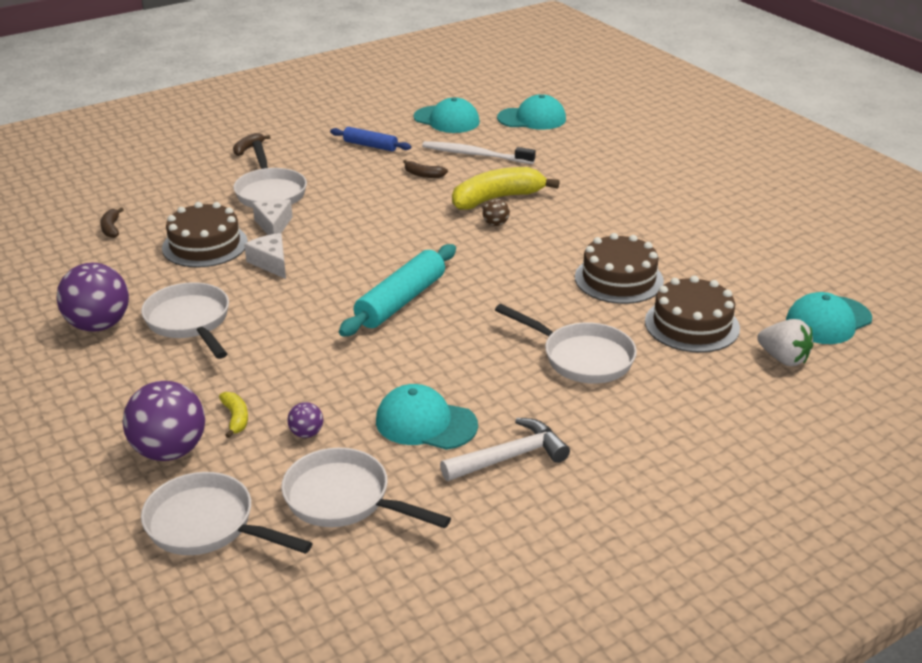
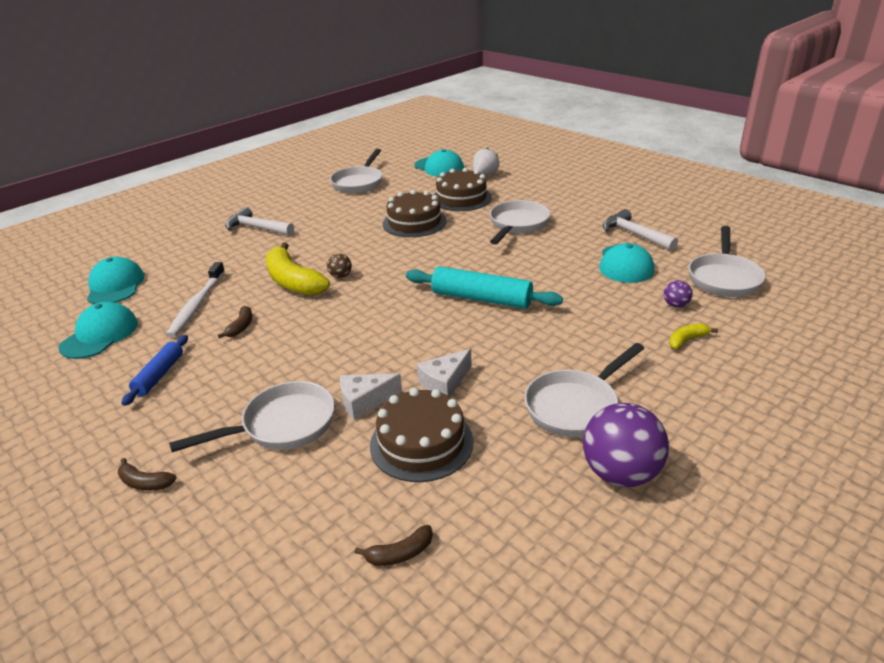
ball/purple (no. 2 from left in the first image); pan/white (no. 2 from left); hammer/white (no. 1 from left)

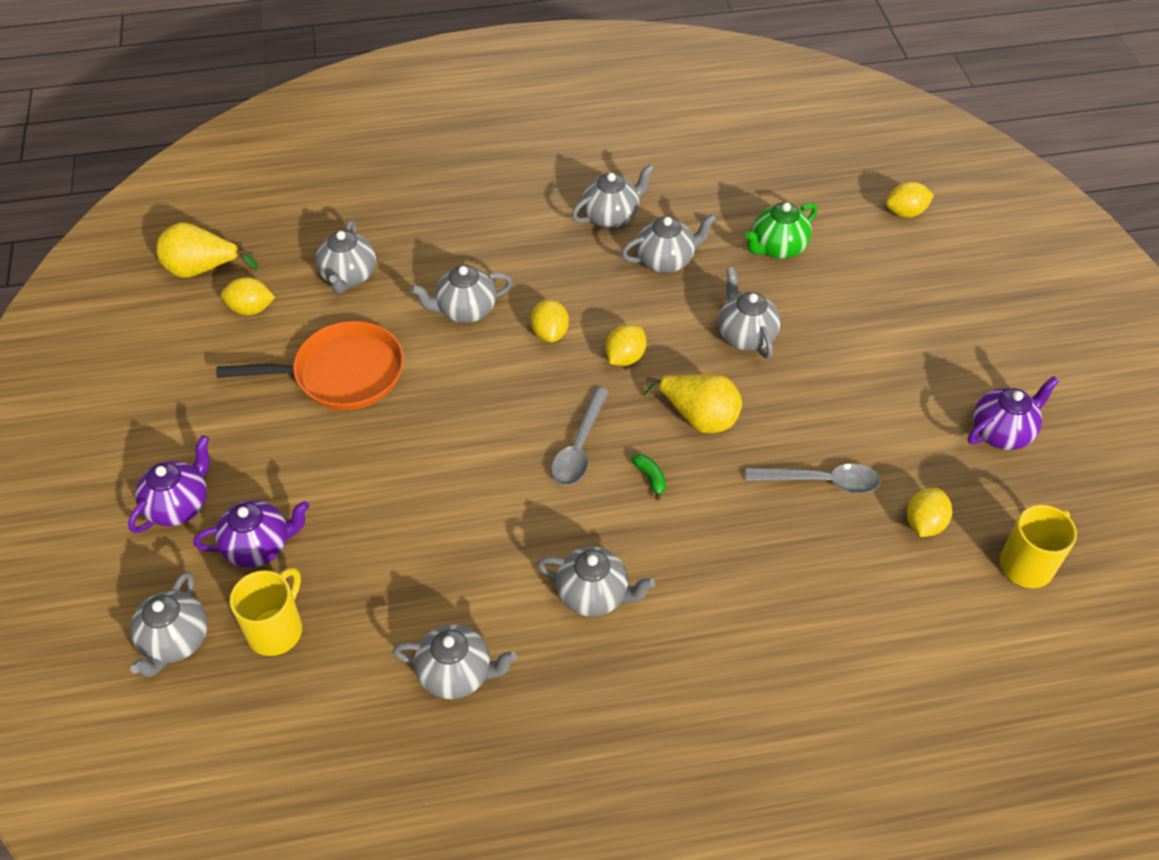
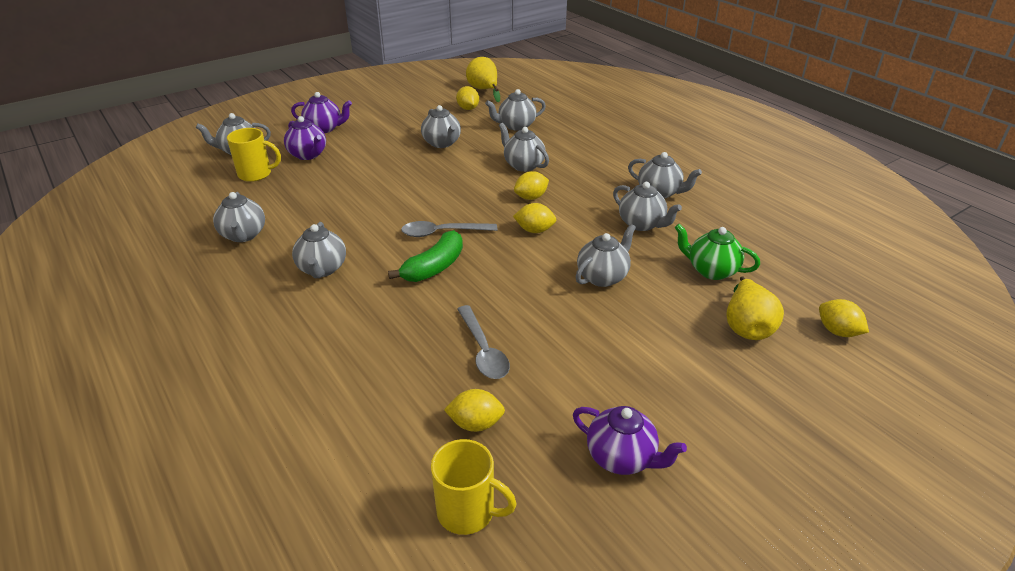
teapot/grey (no. 4 from left); banana/green; pear/yellow (no. 2 from left)

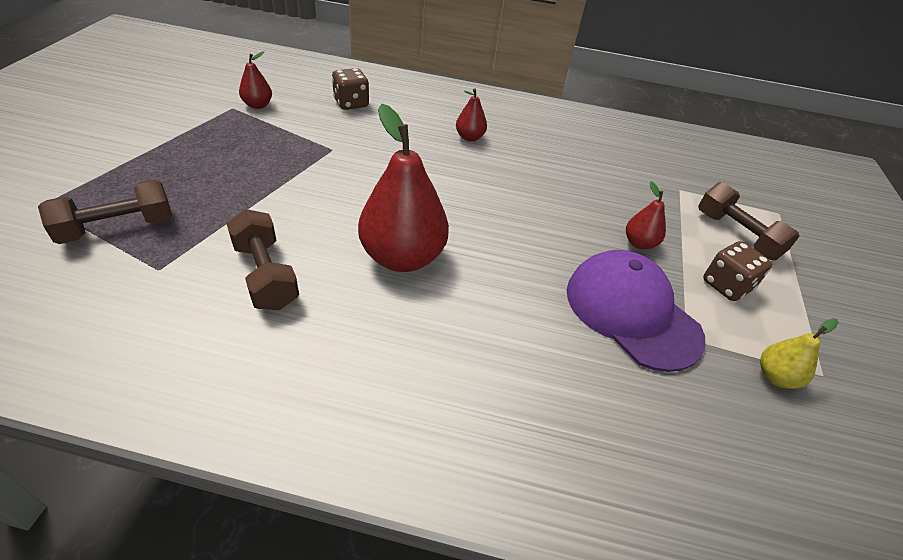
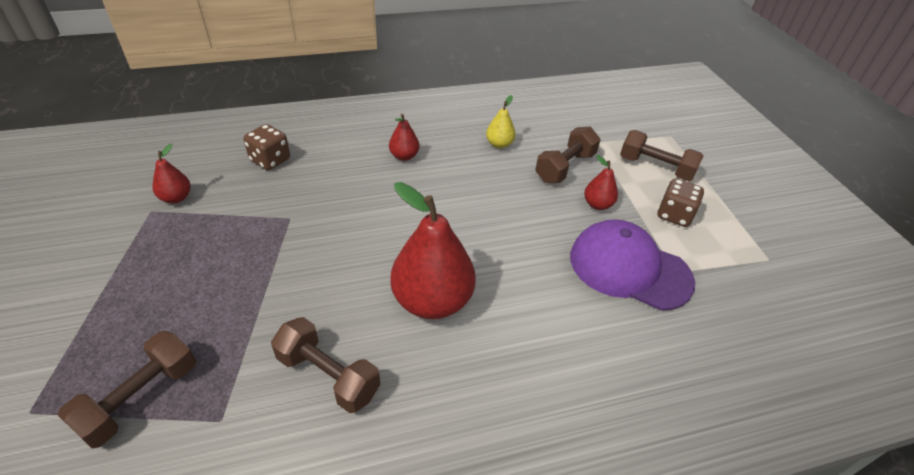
pear/yellow; dumbbell/brown (no. 3 from left)

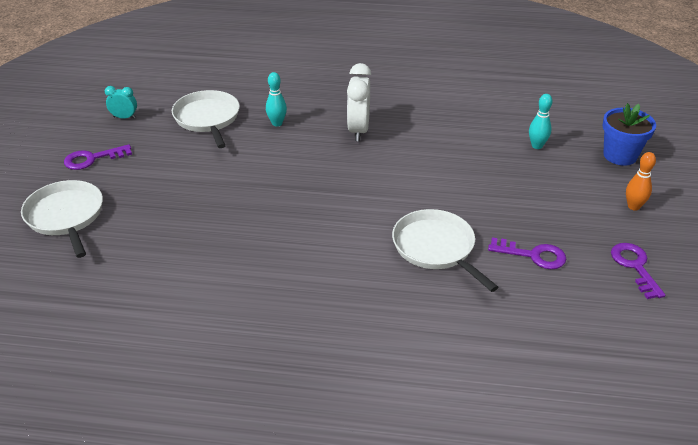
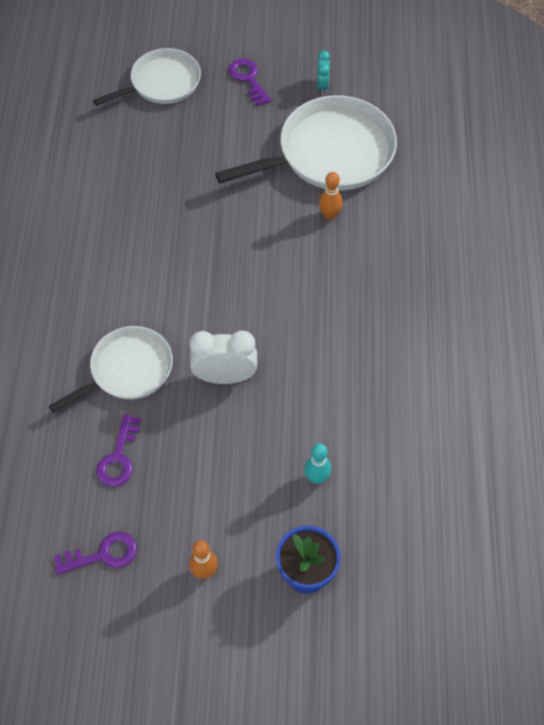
pan/white (no. 3 from left); bowling pin/orange (no. 2 from left); clock/white

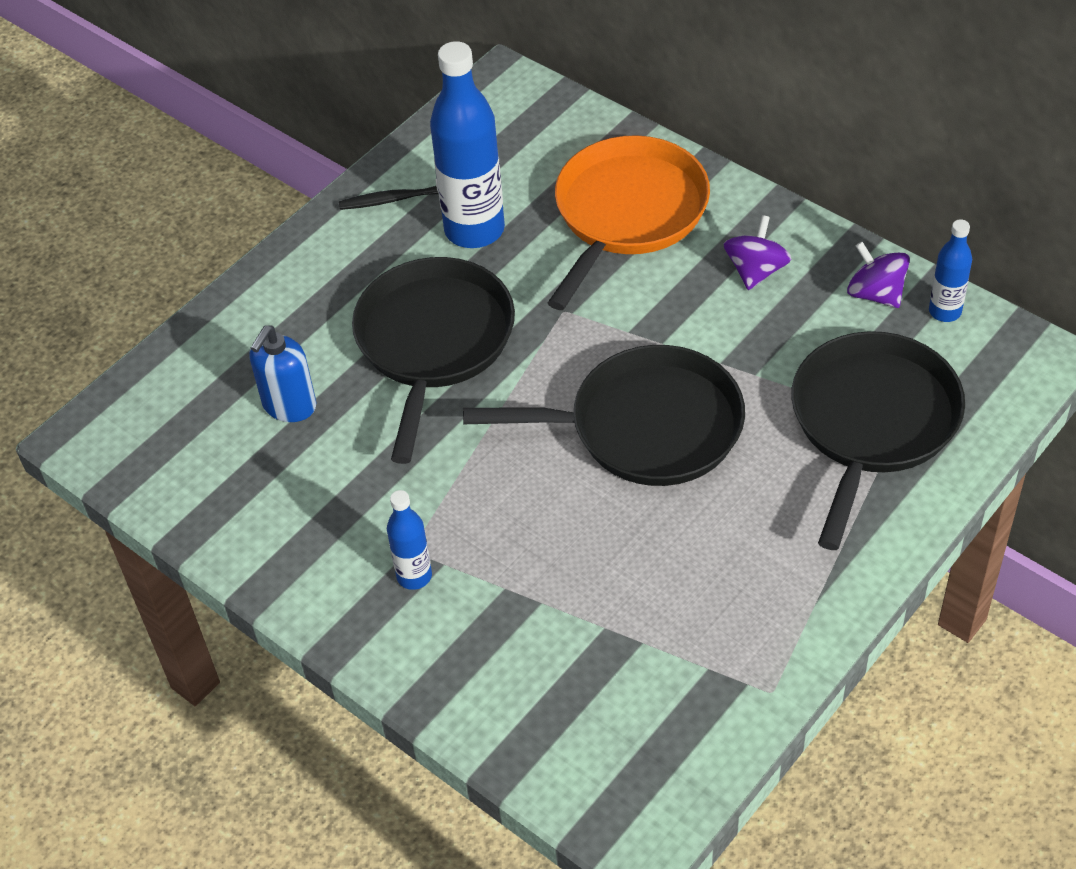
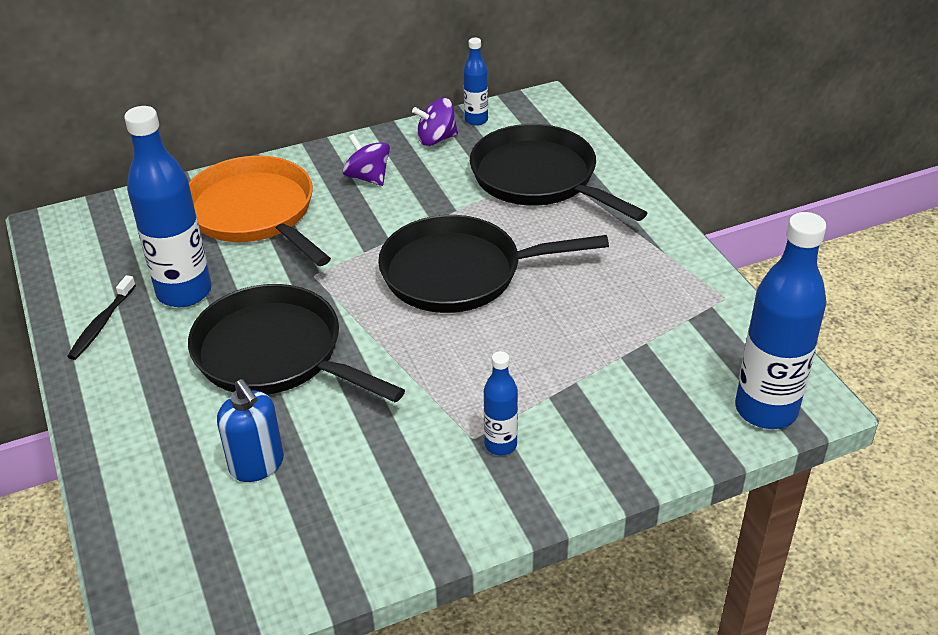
pan/black (no. 2 from left); bottle/blue (no. 4 from left)

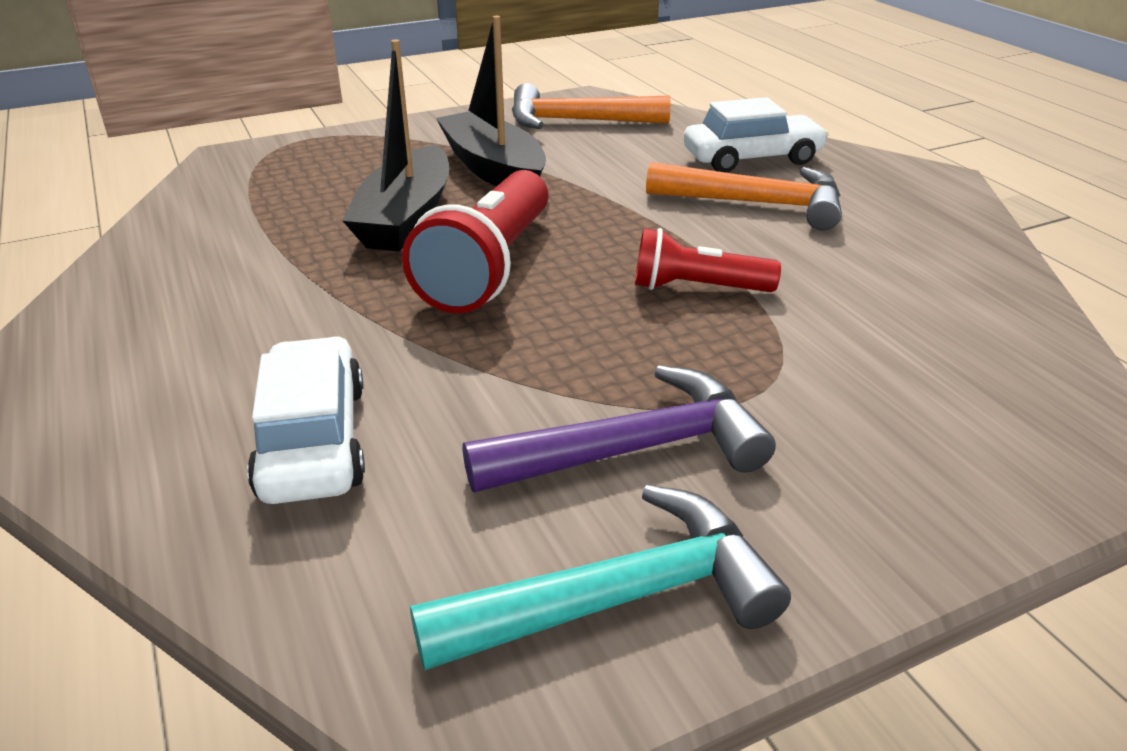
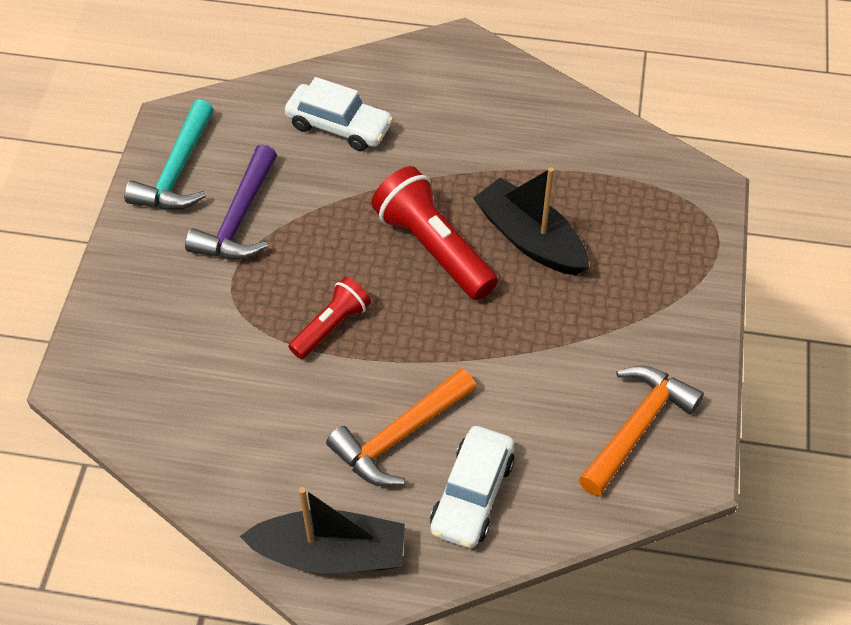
boat/black (no. 1 from left)

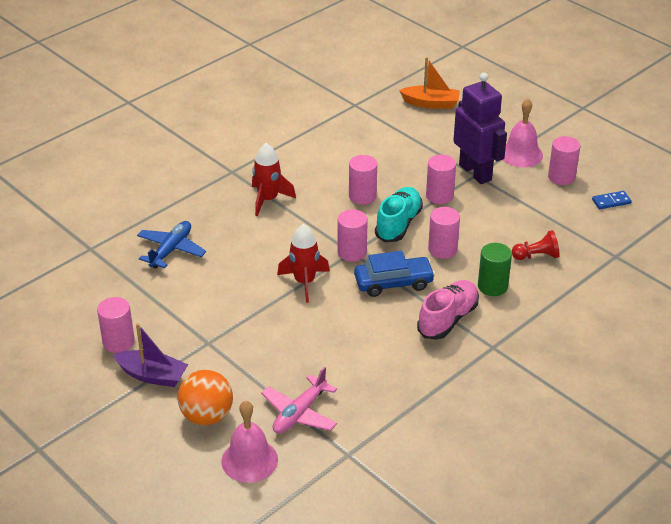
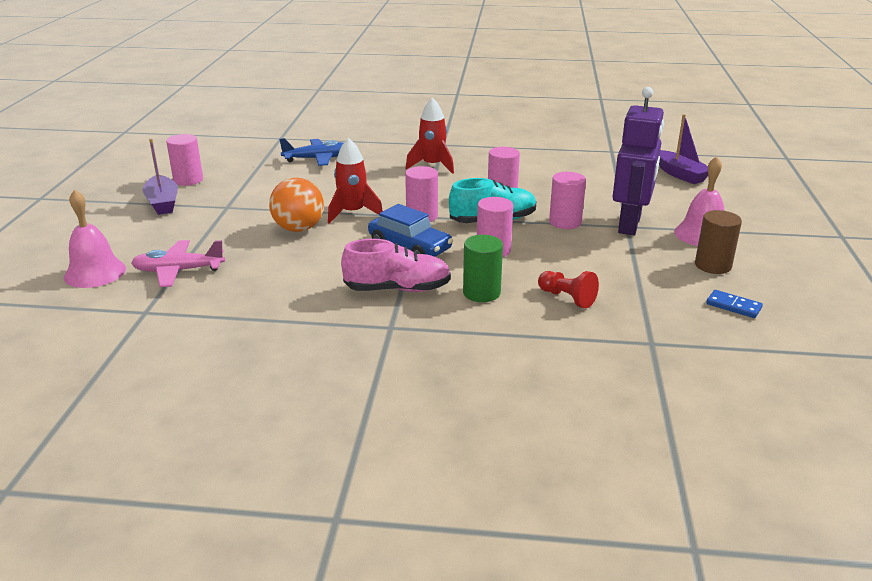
ball/orange; boat/purple (no. 2 from left); cylinder/brown

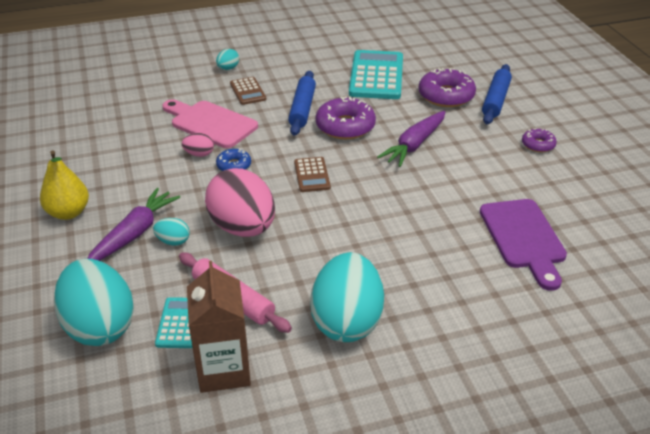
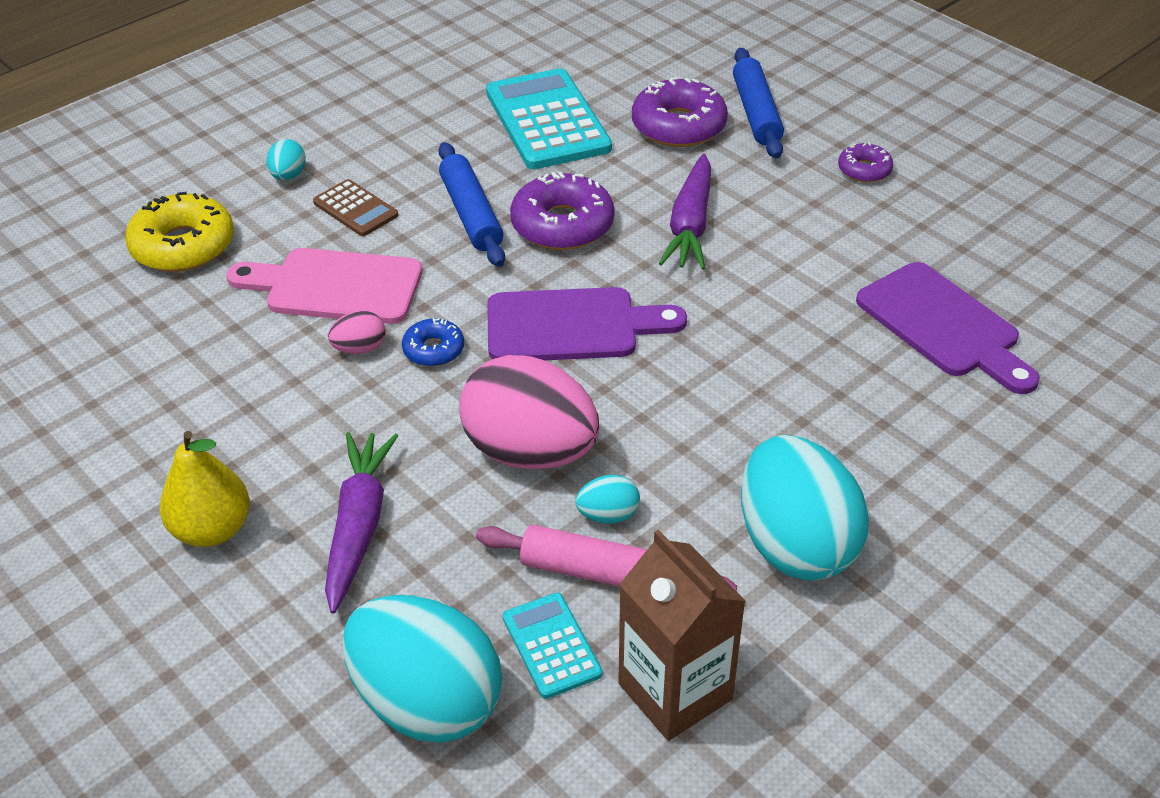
egg/turquoise (no. 3 from left); cutting board/purple (no. 1 from left); donut/yellow

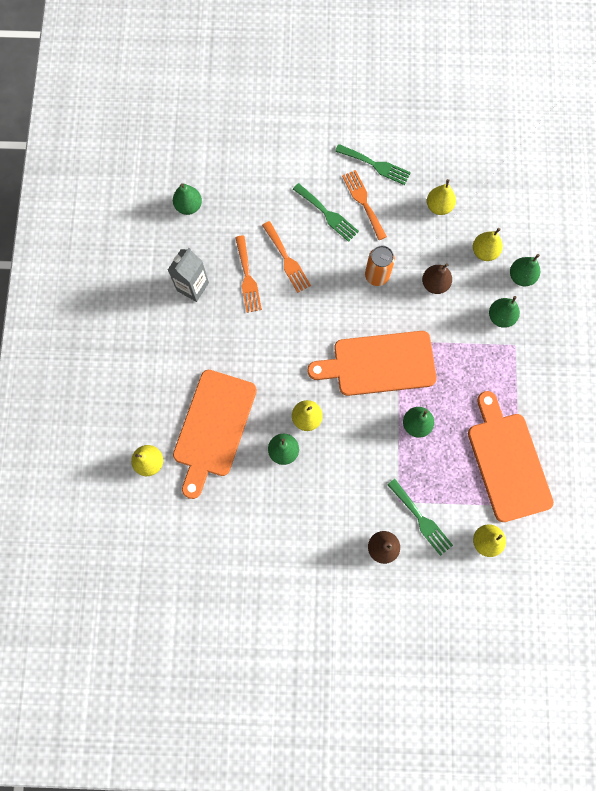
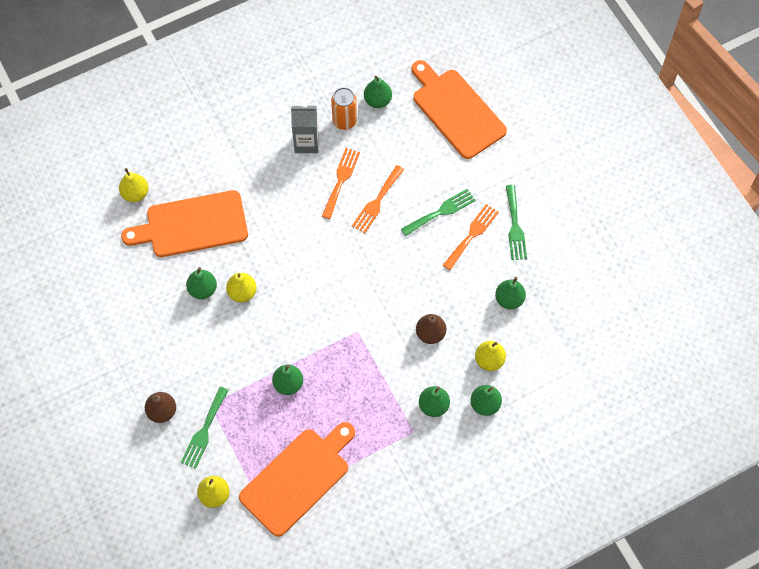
fork/orange (no. 1 from left); fork/green (no. 2 from left); cutting board/orange (no. 3 from left); can/orange; pear/green (no. 6 from left)

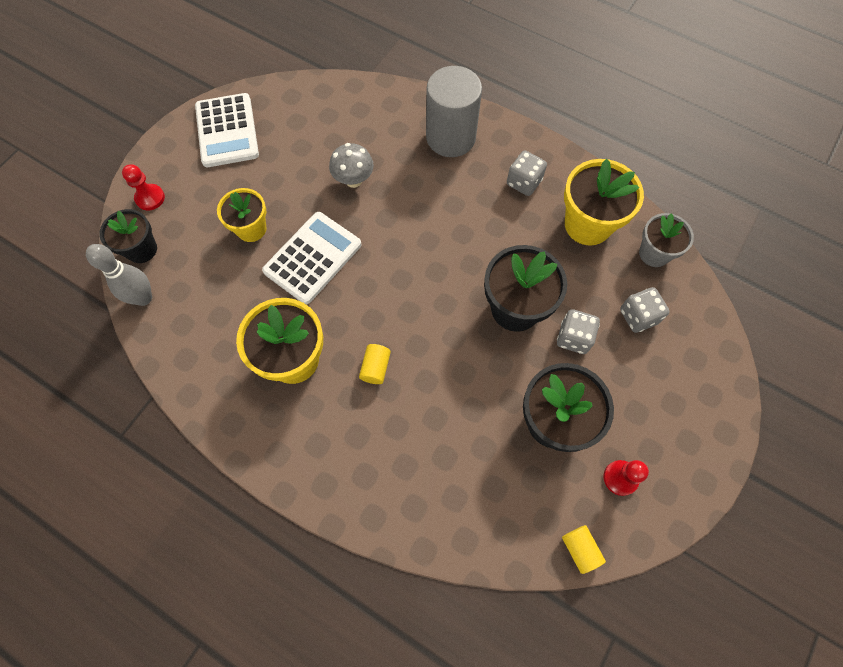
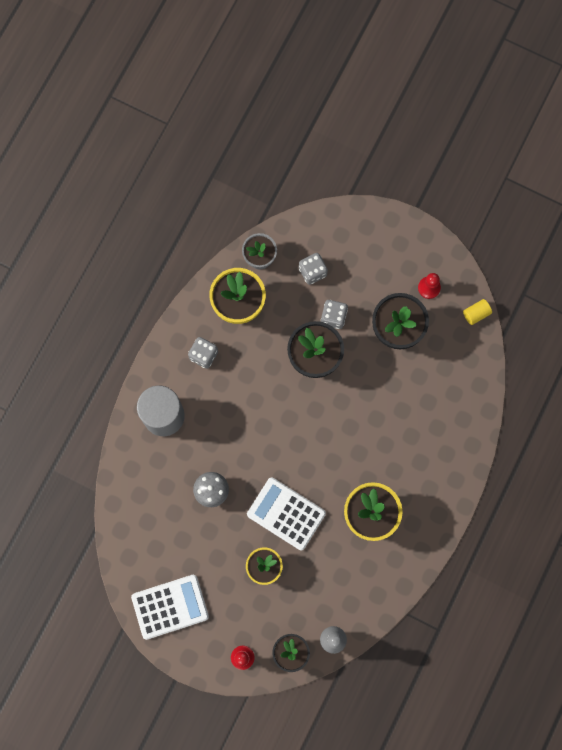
cylinder/yellow (no. 1 from left in the first image)

